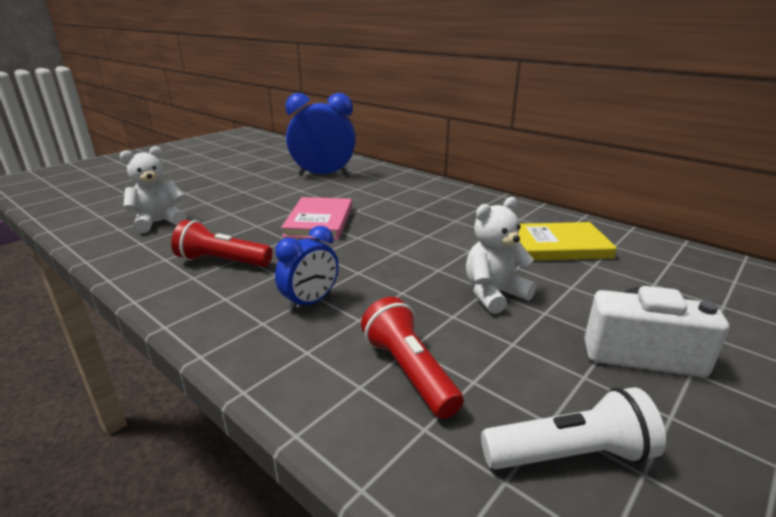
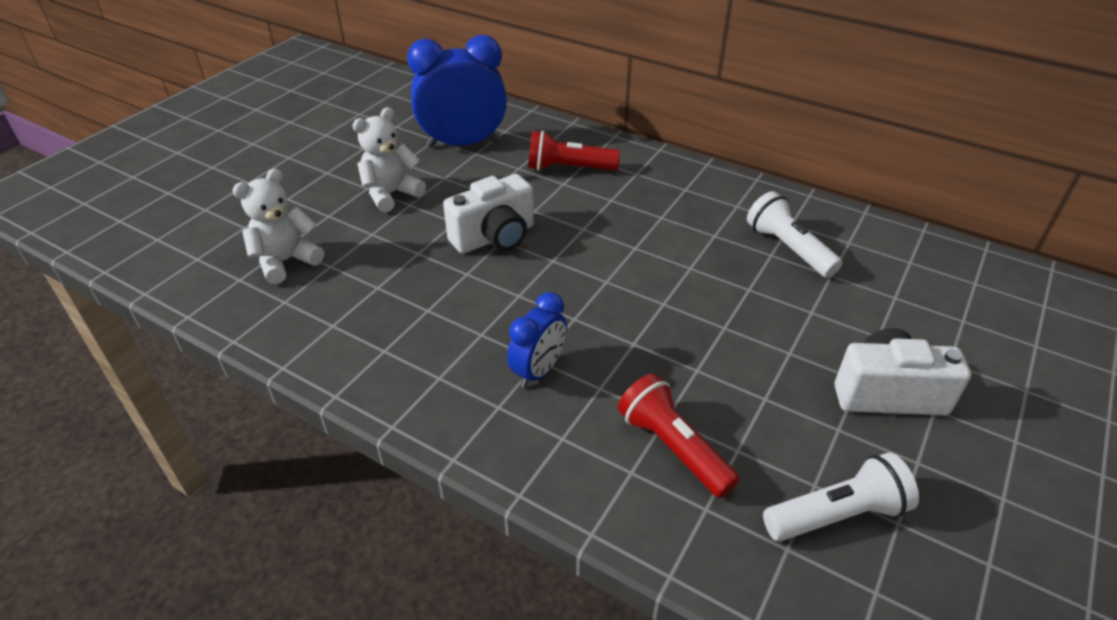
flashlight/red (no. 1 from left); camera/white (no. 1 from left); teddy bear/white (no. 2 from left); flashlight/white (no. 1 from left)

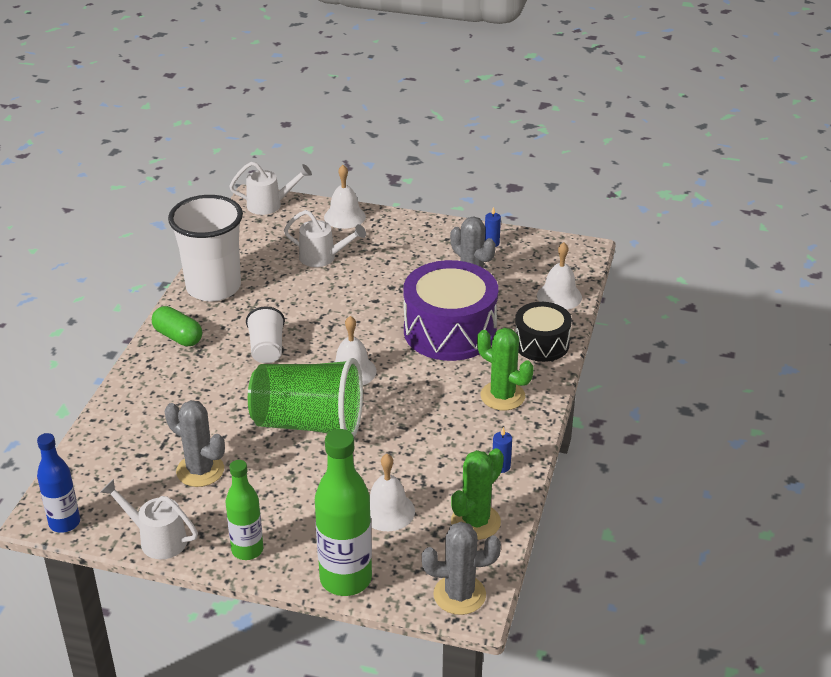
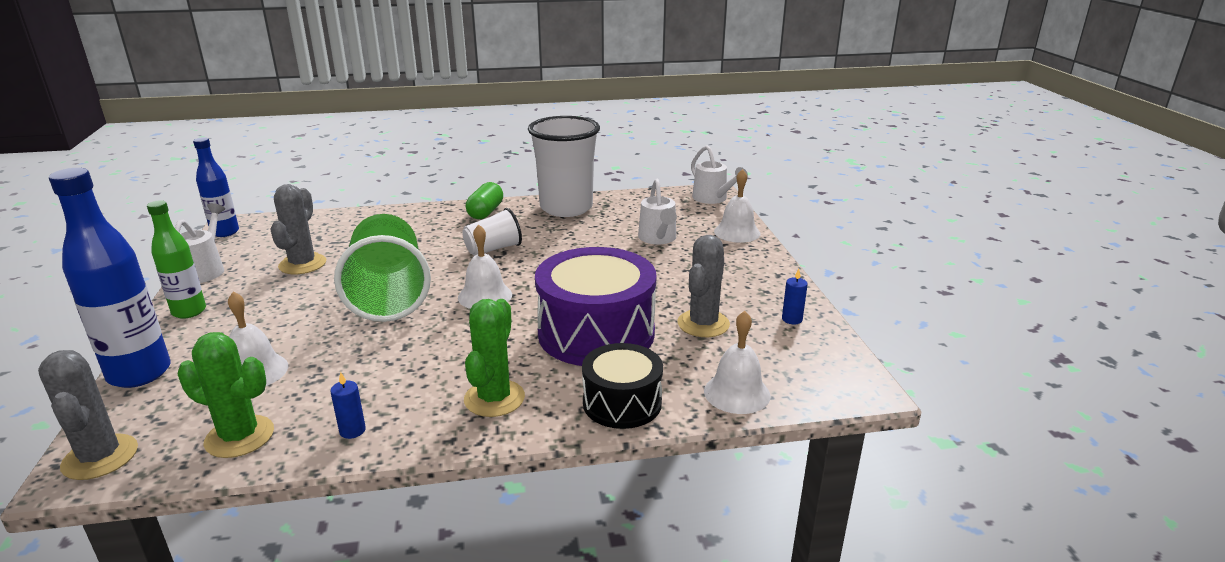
bottle/blue (no. 1 from left)

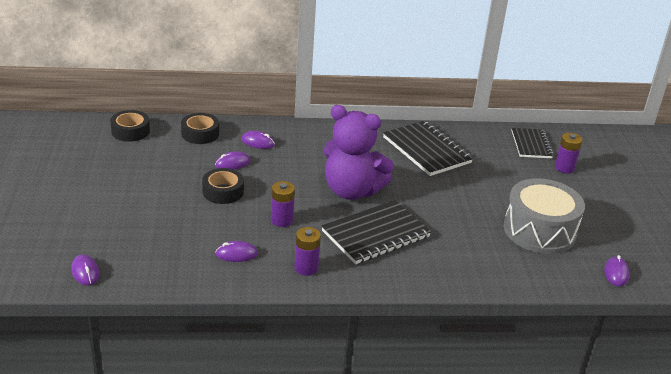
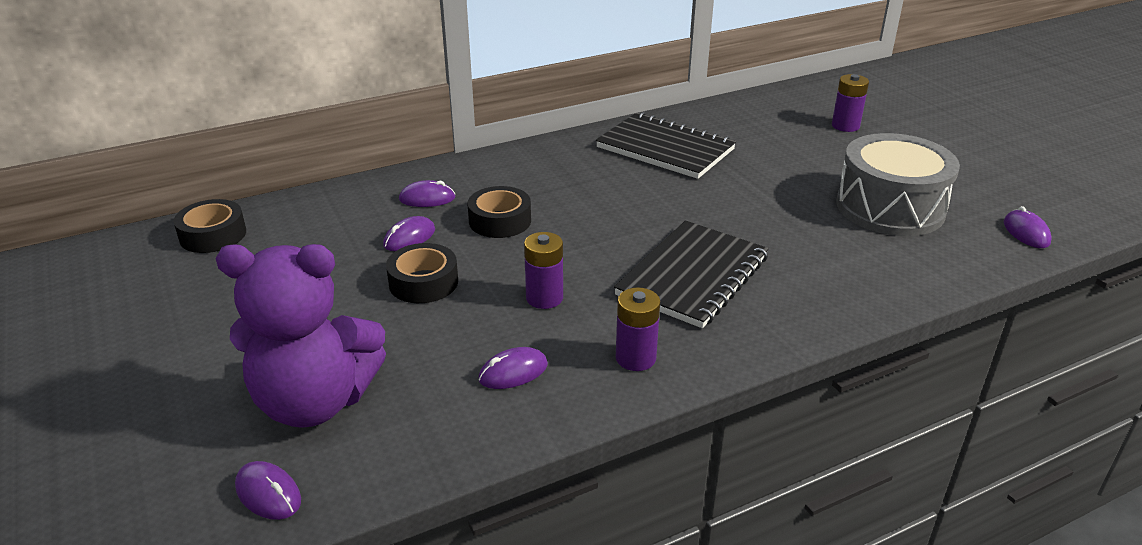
tape/black (no. 3 from left); teddy bear/purple; notebook/black (no. 3 from left in the first image)

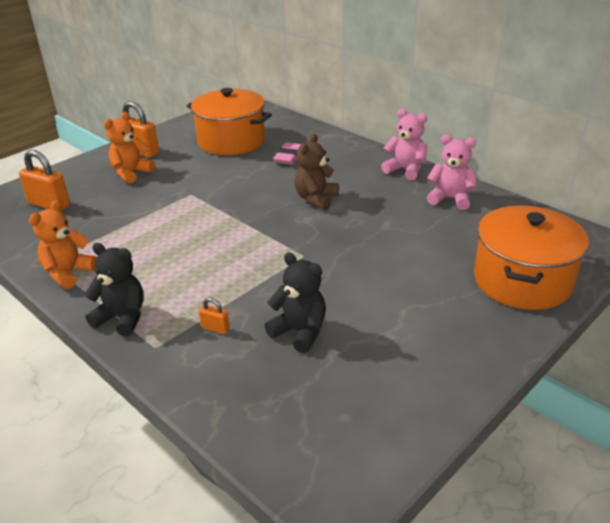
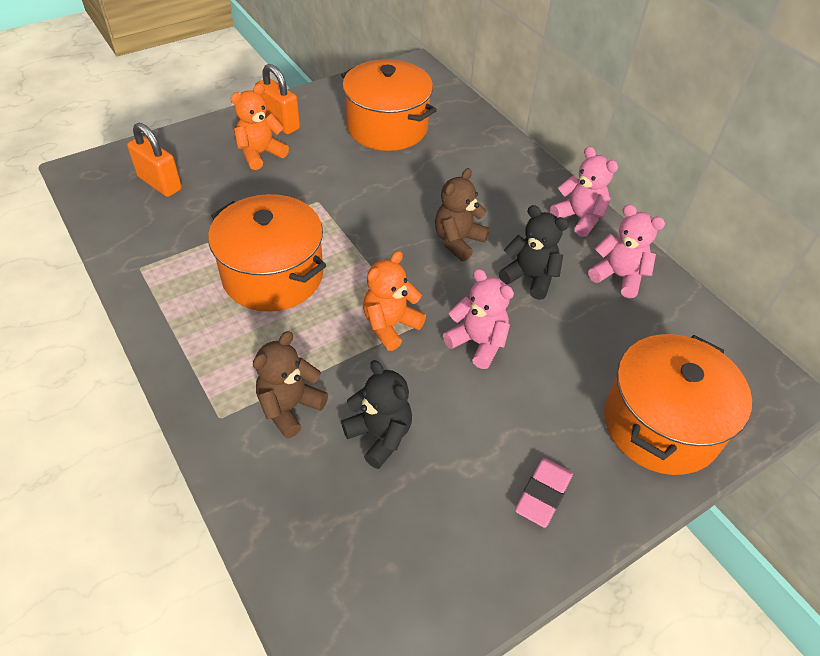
teddy bear/orange (no. 2 from left); teddy bear/black (no. 2 from left); teddy bear/brown (no. 1 from left); eraser/pink; pot/orange (no. 1 from left); teddy bear/pink (no. 1 from left)

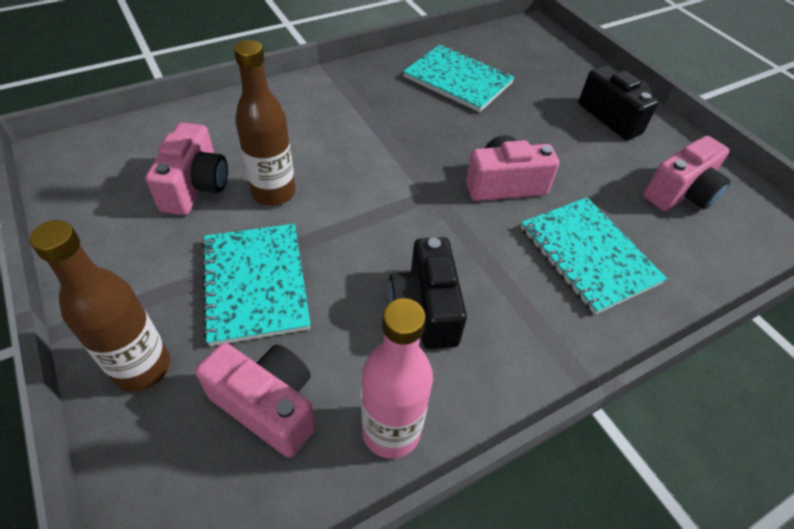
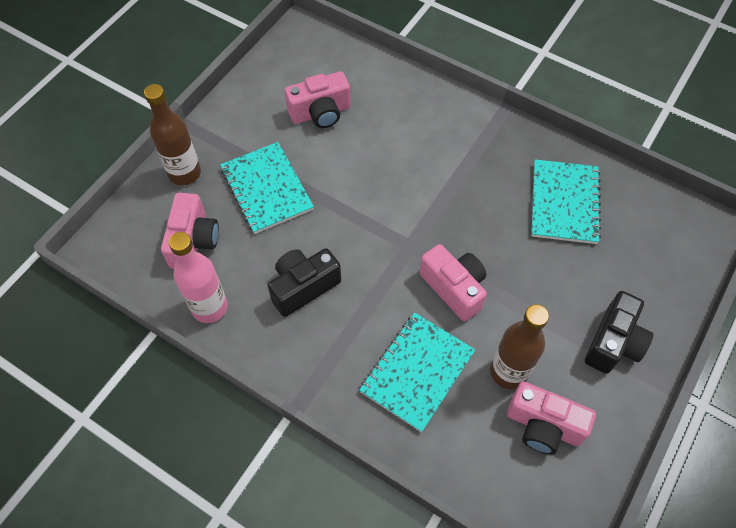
notebook/turquoise (no. 1 from left); bottle/brown (no. 2 from left)

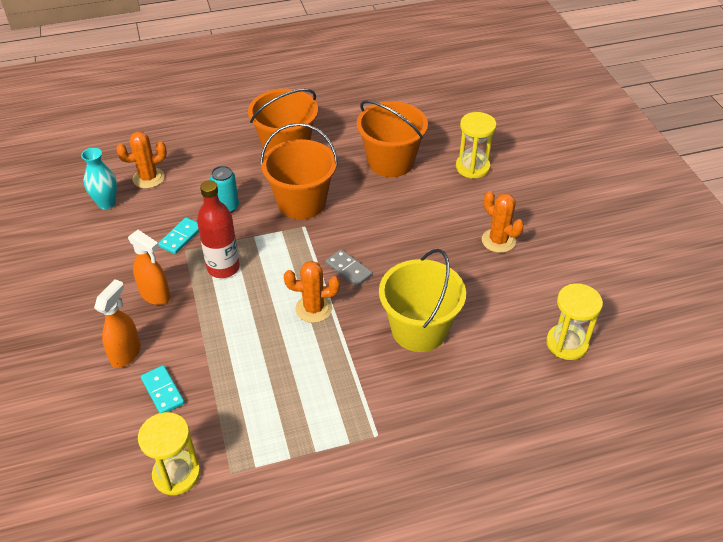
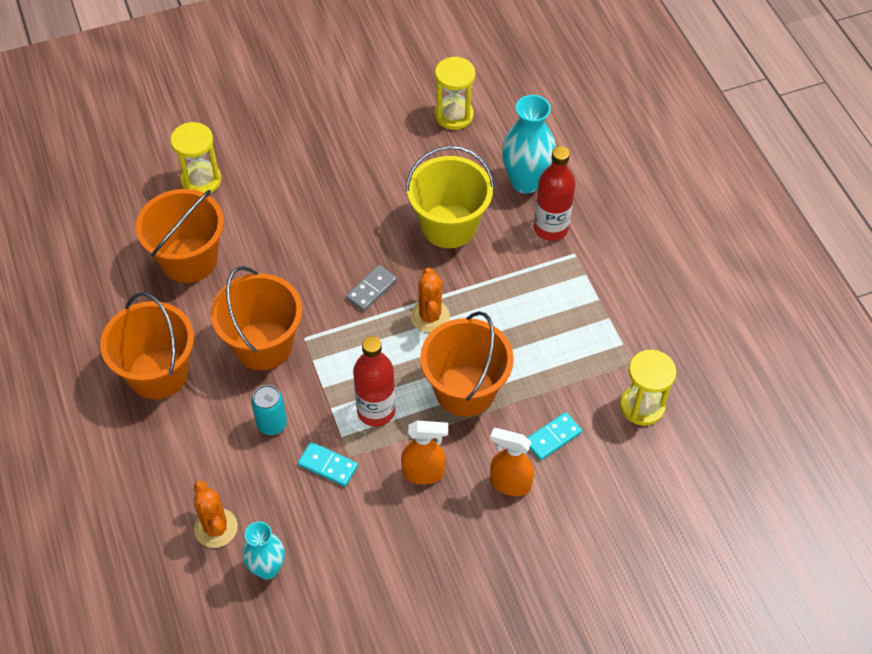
spray bottle/orange (no. 1 from left); cactus/orange (no. 3 from left in the first image); bucket/orange (no. 4 from left); vase/turquoise (no. 2 from left); bottle/red (no. 2 from left)

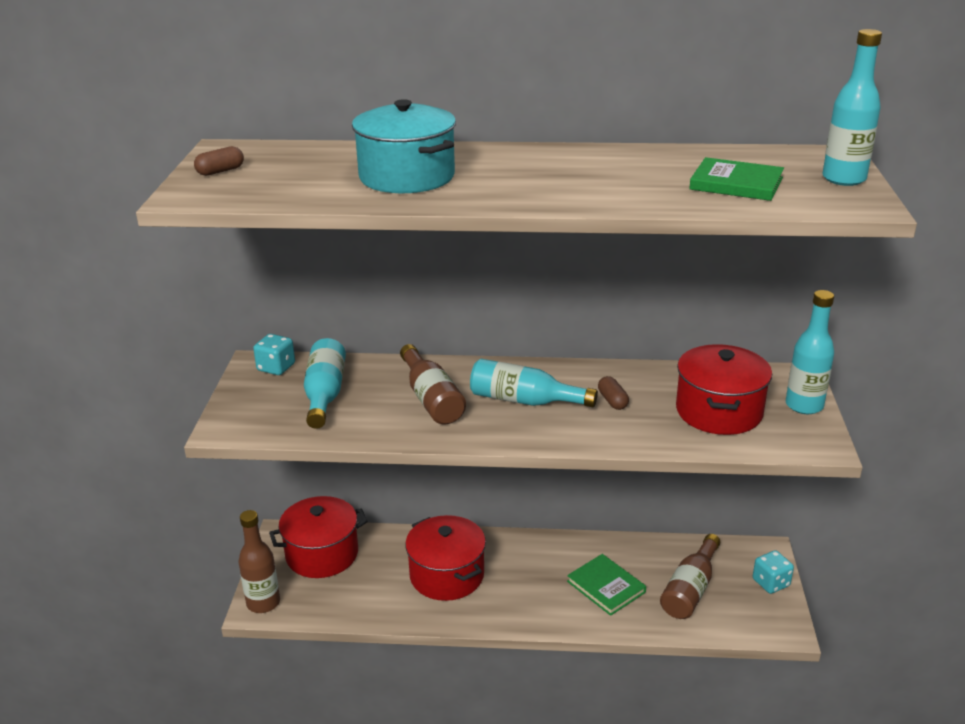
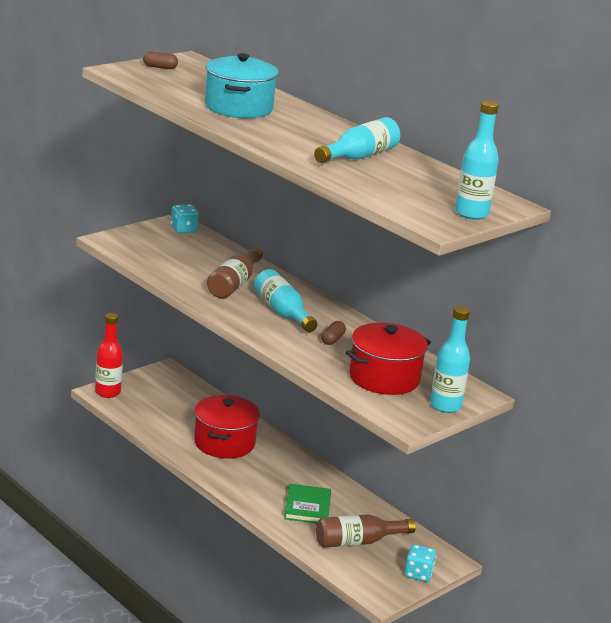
bottle/red; pot/red (no. 1 from left in the first image); bottle/turquoise (no. 2 from left); book/green (no. 2 from left in the first image)

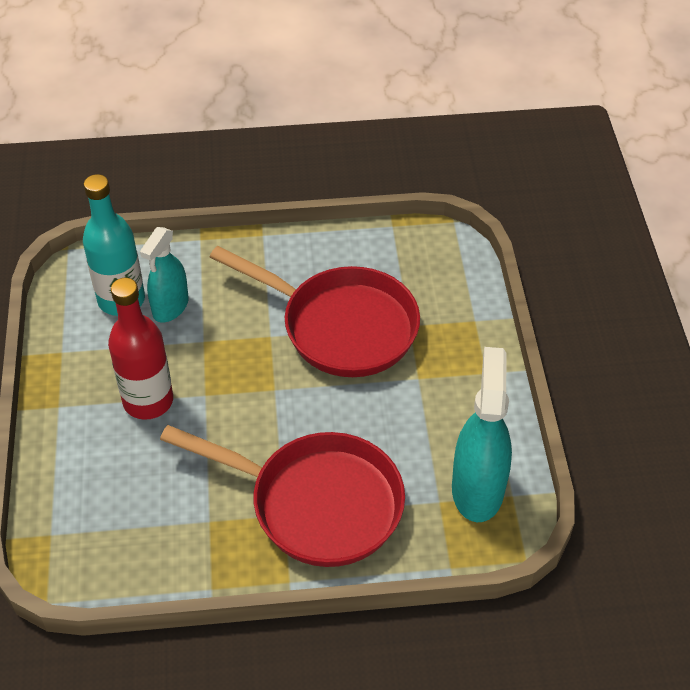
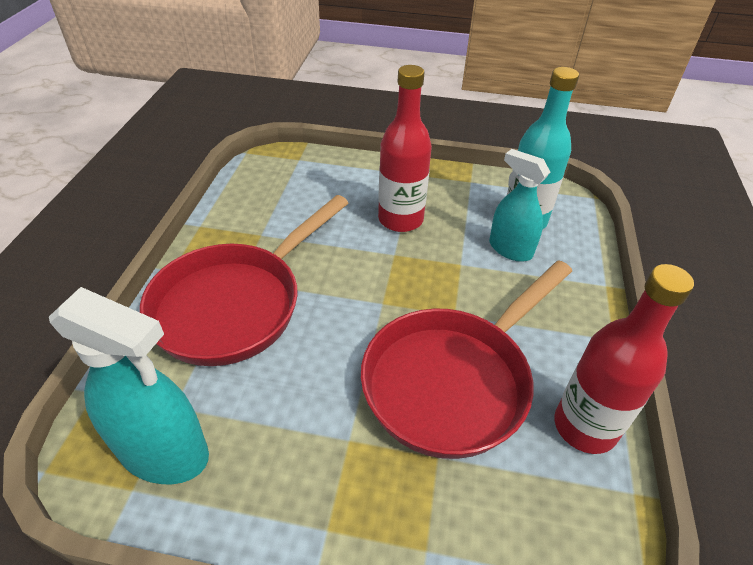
bottle/red (no. 2 from left)

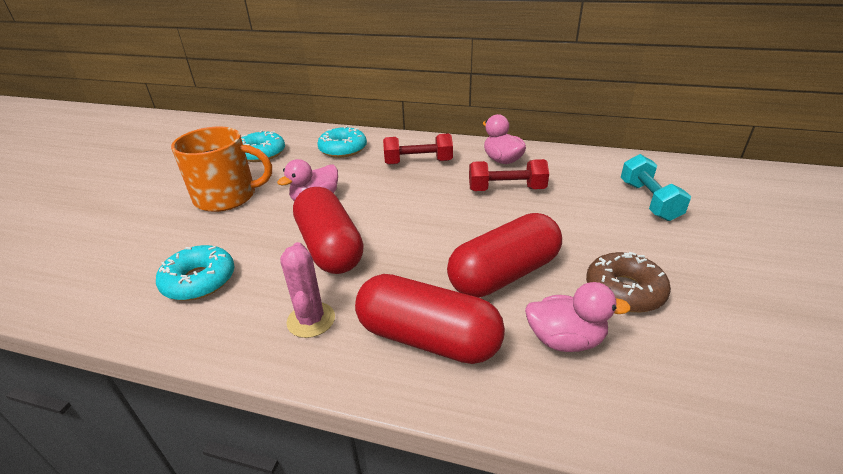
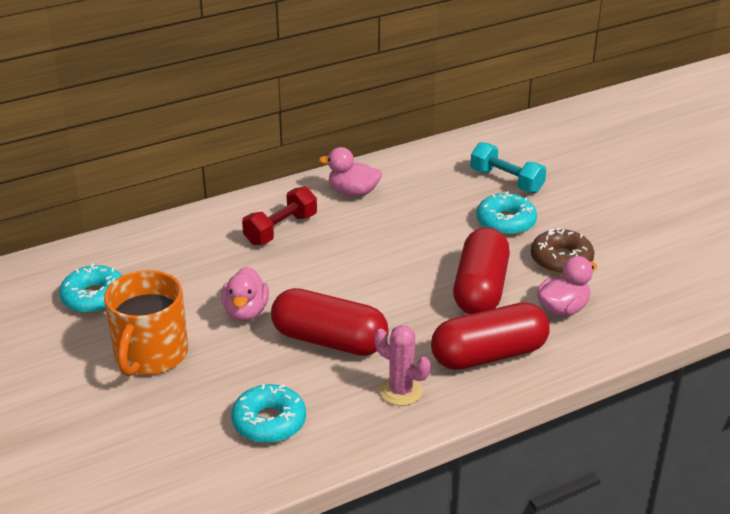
mug/orange; donut/turquoise (no. 3 from left); dumbbell/red (no. 2 from left in the first image)

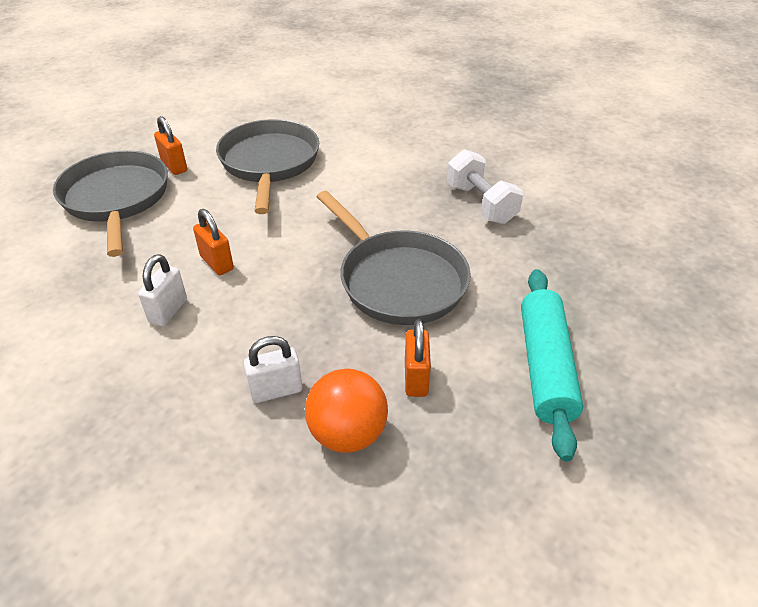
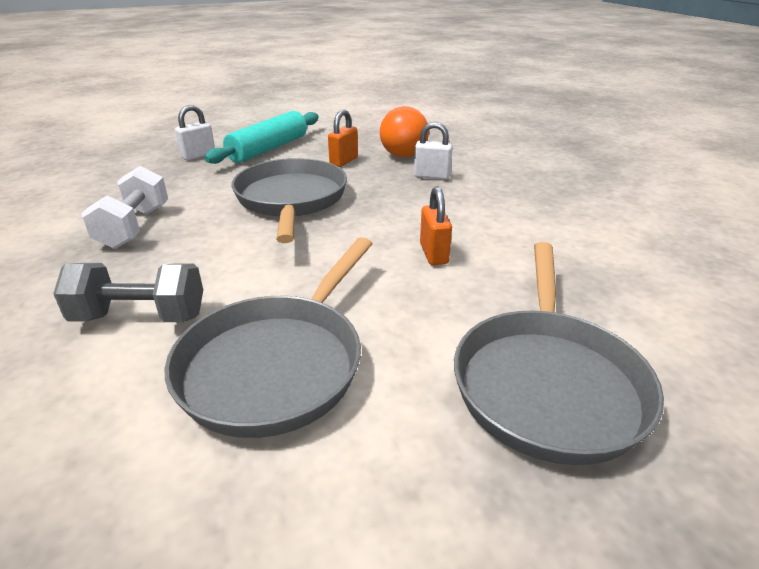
padlock/white (no. 1 from left); padlock/orange (no. 1 from left in the first image); dumbbell/grey

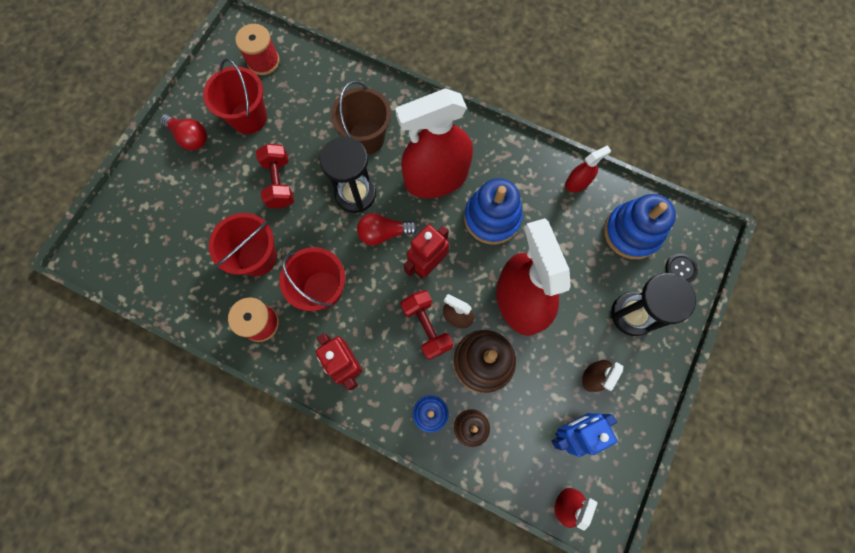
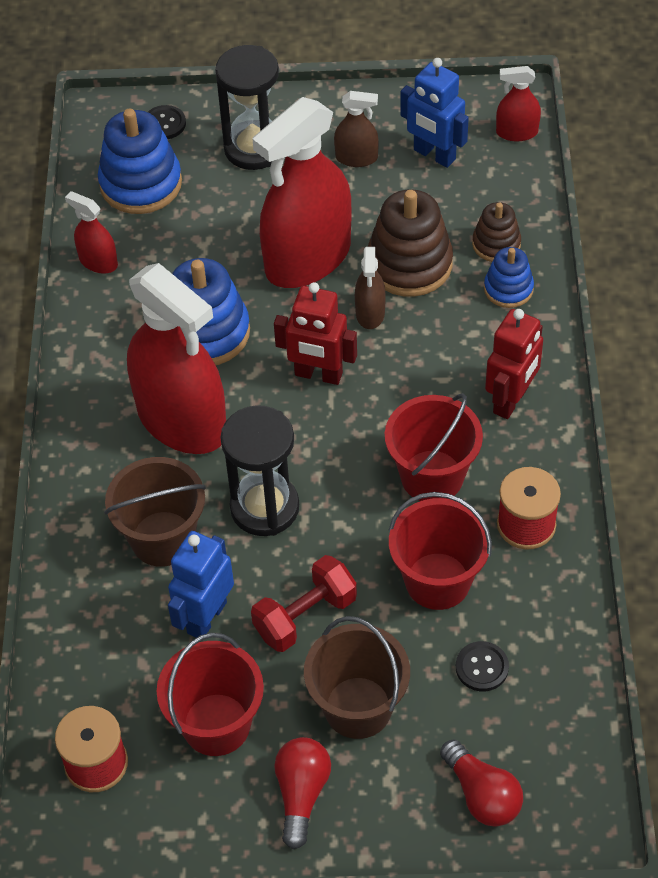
light bulb/red (no. 2 from left); dumbbell/red (no. 2 from left in the first image); robot/blue (no. 1 from left); bucket/brown (no. 2 from left); button/black (no. 2 from left)

